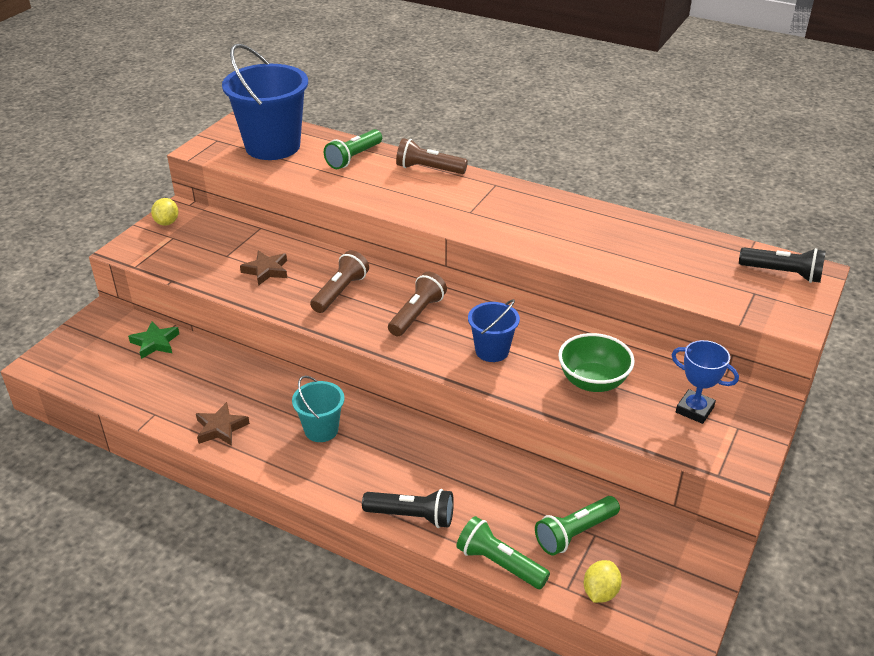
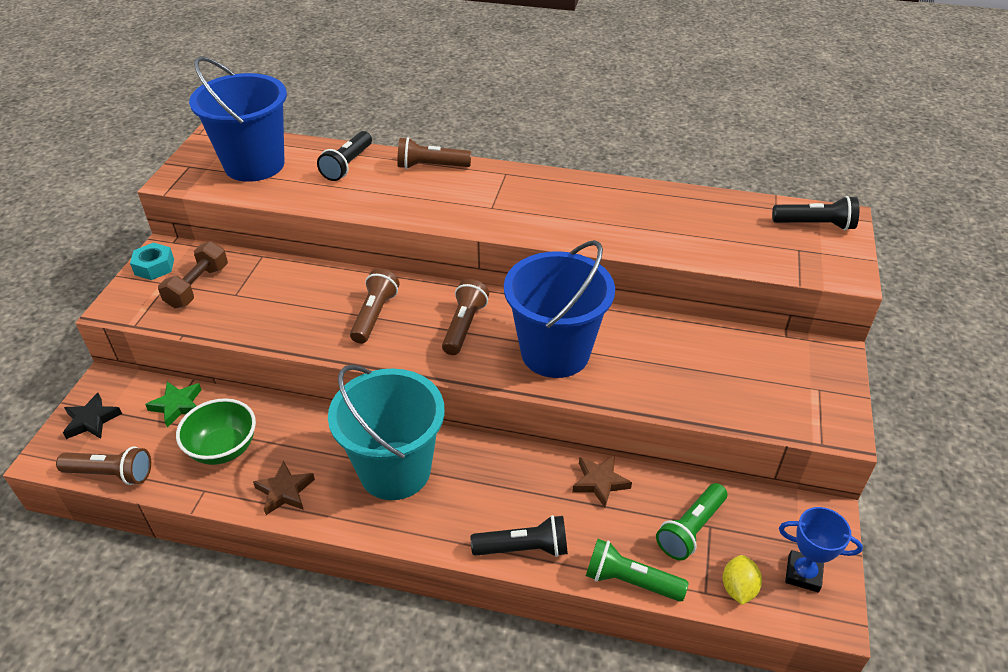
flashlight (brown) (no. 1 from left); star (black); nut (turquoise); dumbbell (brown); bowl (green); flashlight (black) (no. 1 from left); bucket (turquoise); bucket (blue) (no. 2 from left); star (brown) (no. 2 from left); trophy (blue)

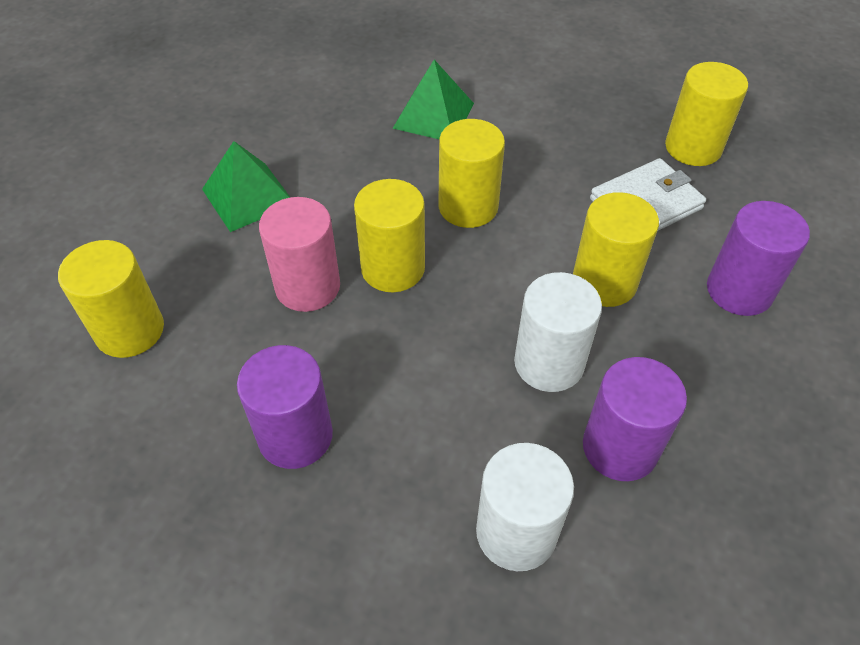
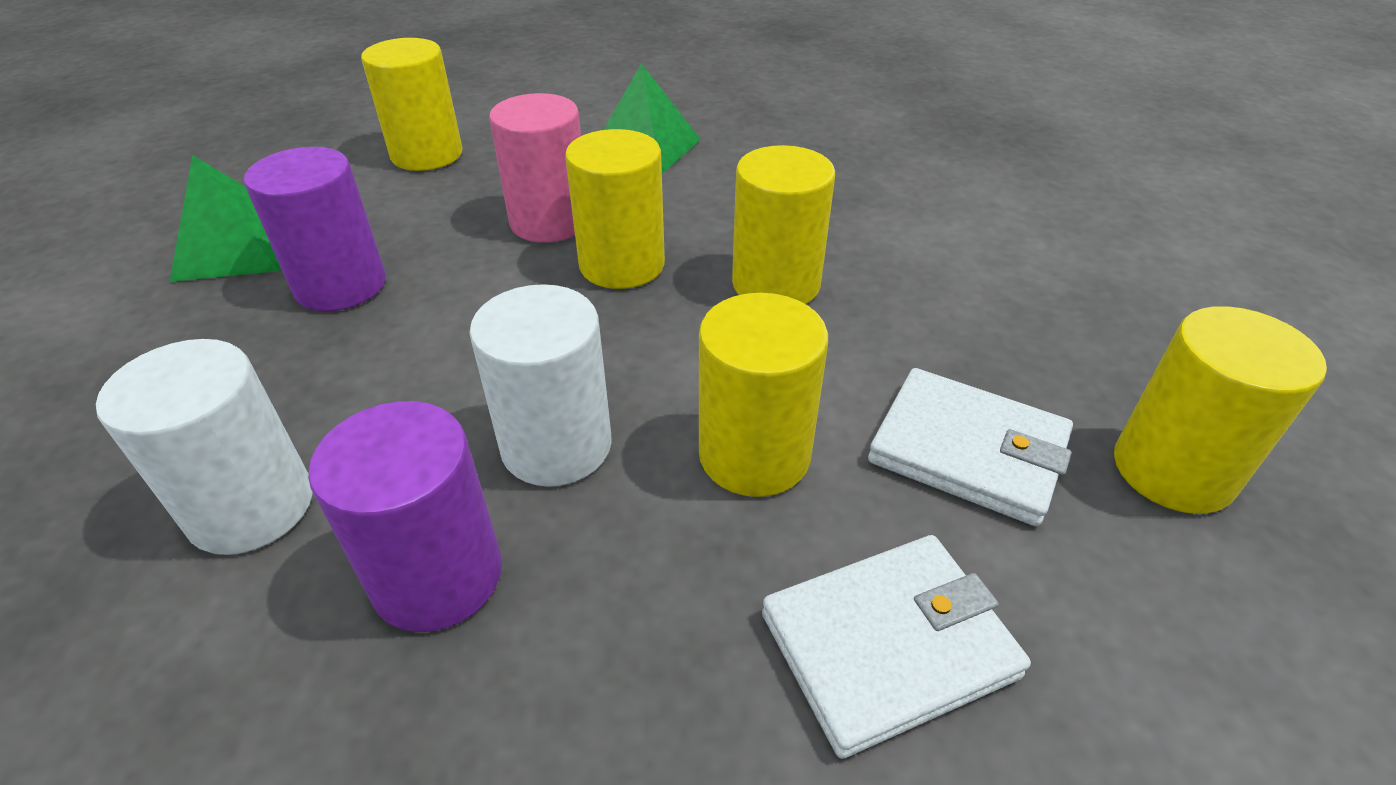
pyramid (green) (no. 1 from left); wallet (white) (no. 1 from left)

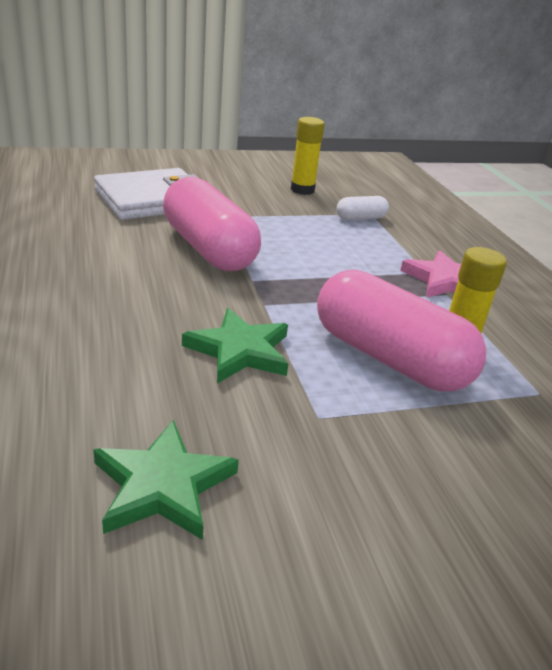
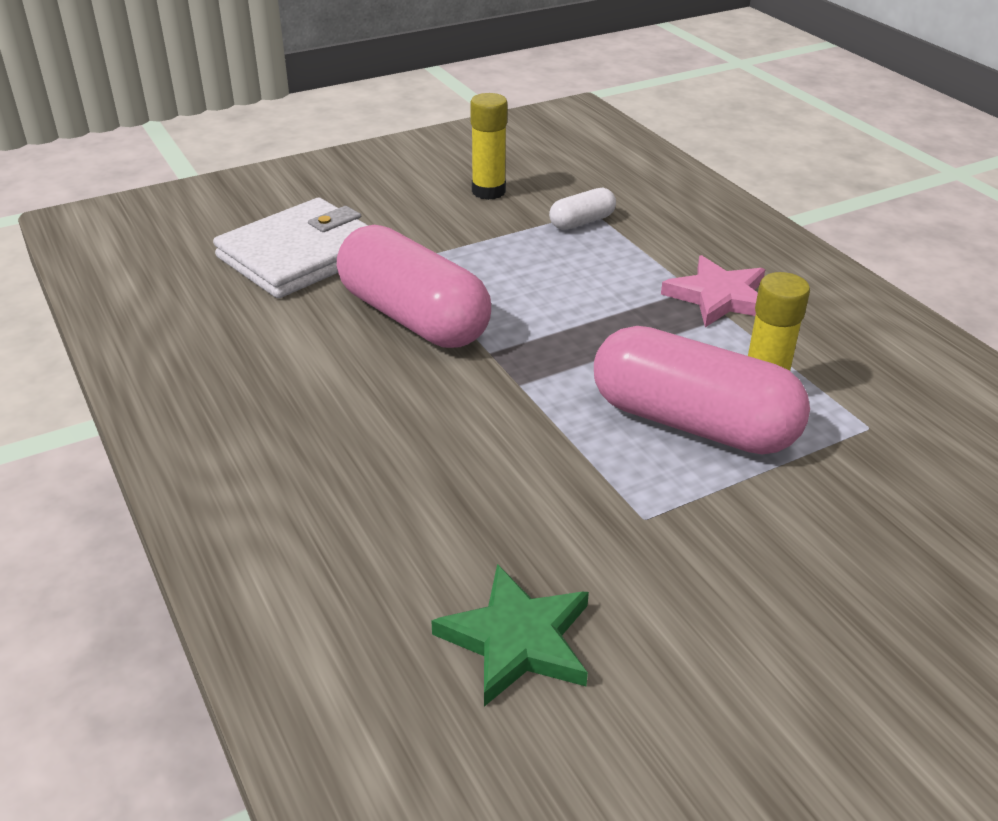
star (green) (no. 2 from left in the first image)

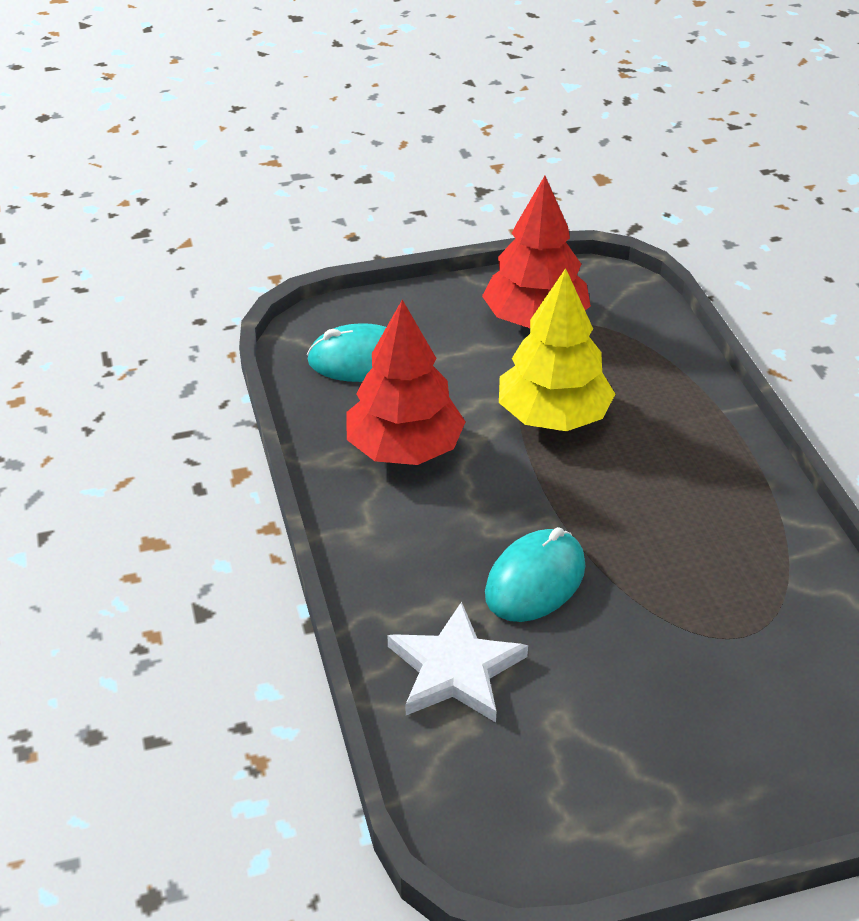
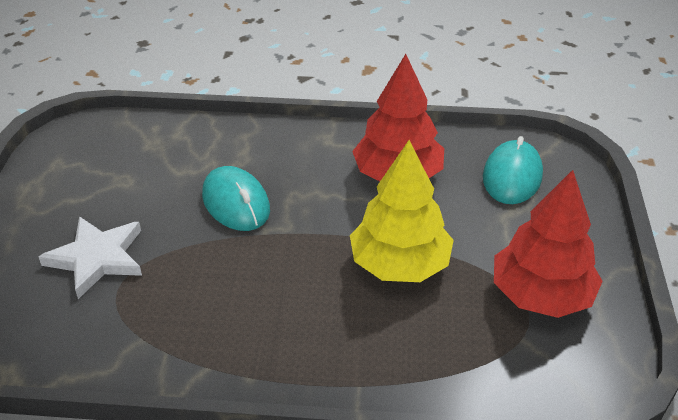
star (white)

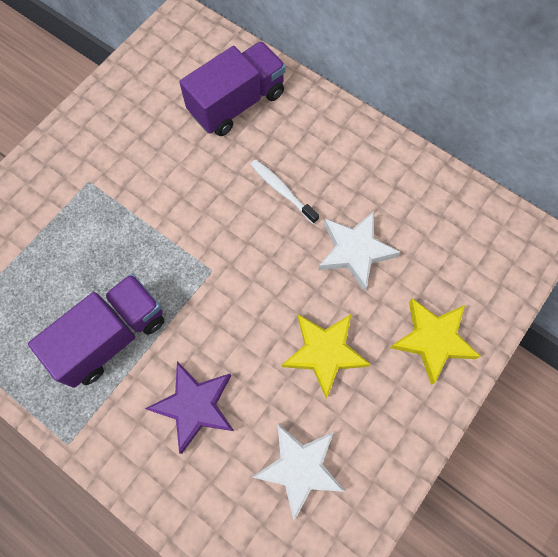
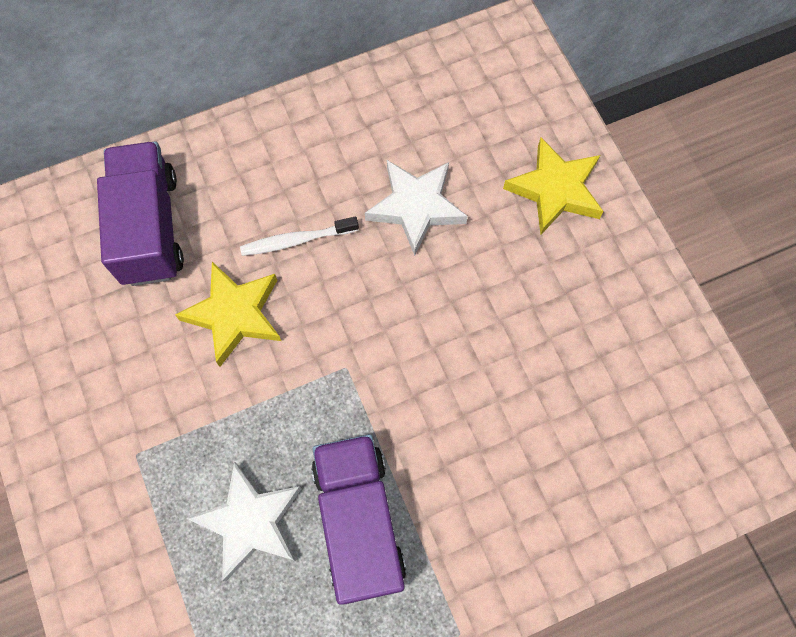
star (yellow) (no. 1 from left); star (white) (no. 1 from left); star (purple)

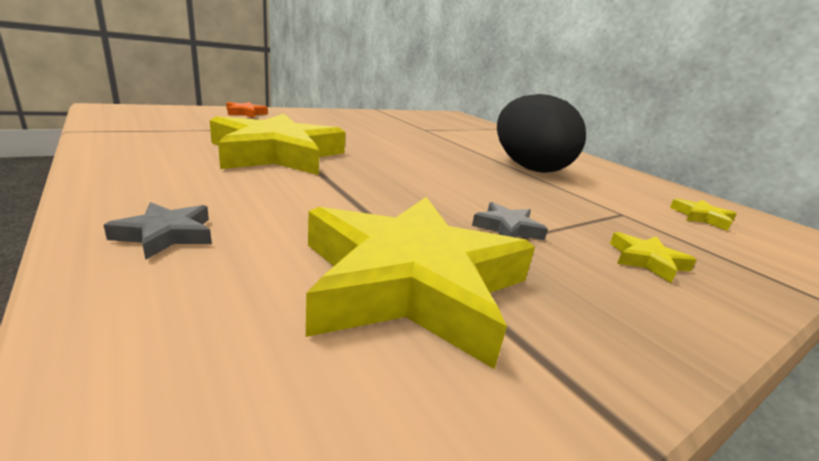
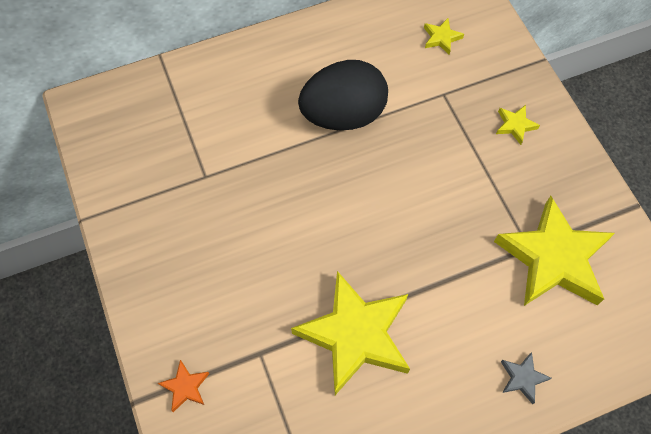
star (grey) (no. 2 from left in the first image)

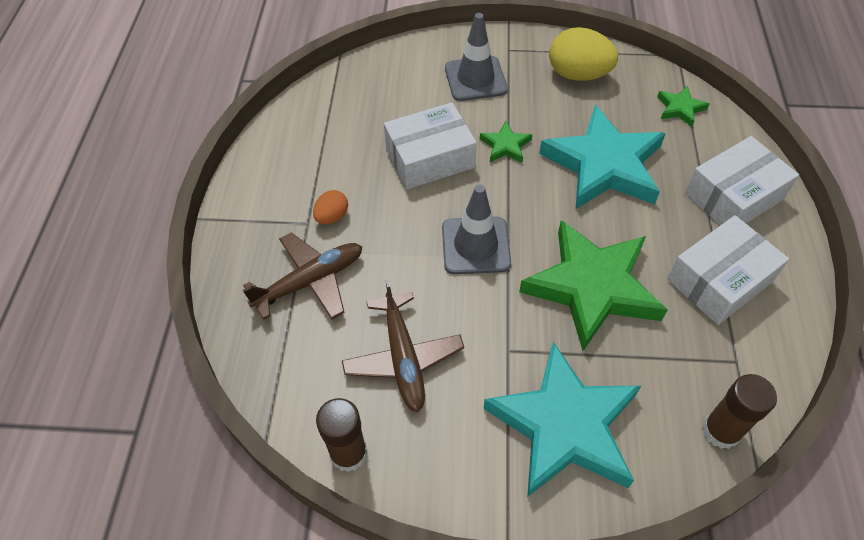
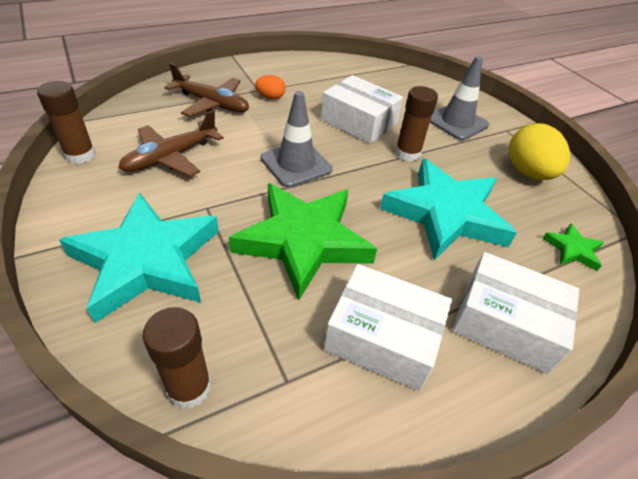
glue stick (brown) (no. 3 from left)

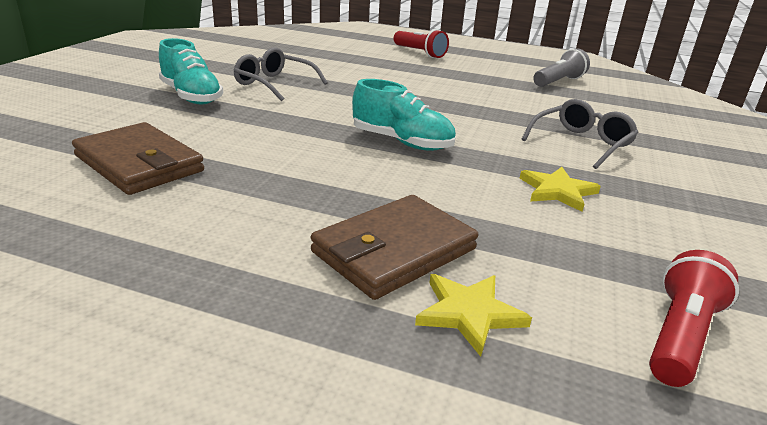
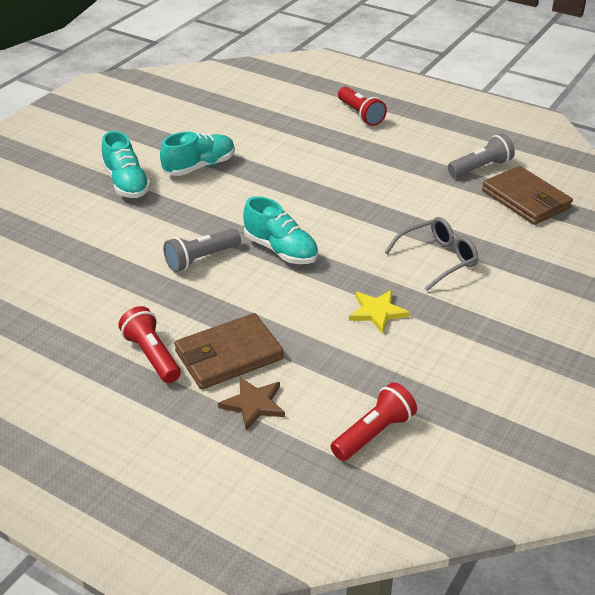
flashlight (red) (no. 1 from left); shoe (turquoise) (no. 2 from left); flashlight (grey) (no. 1 from left); star (brown); wallet (brown) (no. 2 from left)

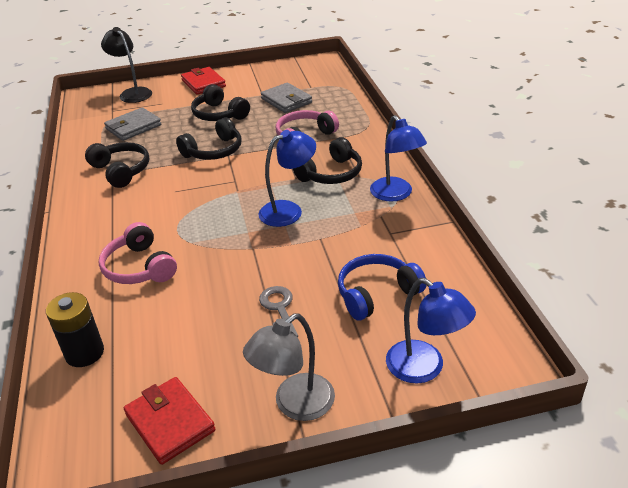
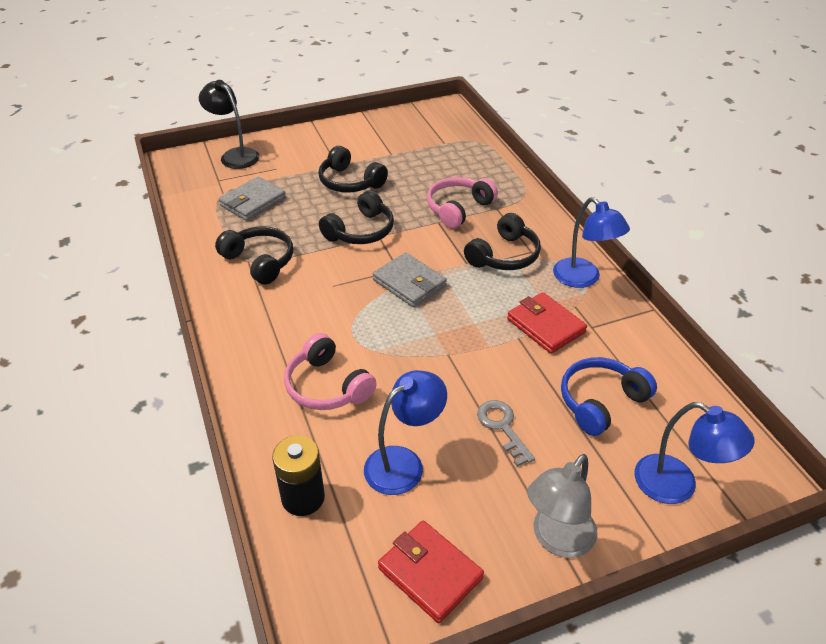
lamp (blue) (no. 1 from left); wallet (grey) (no. 2 from left); wallet (red) (no. 2 from left)

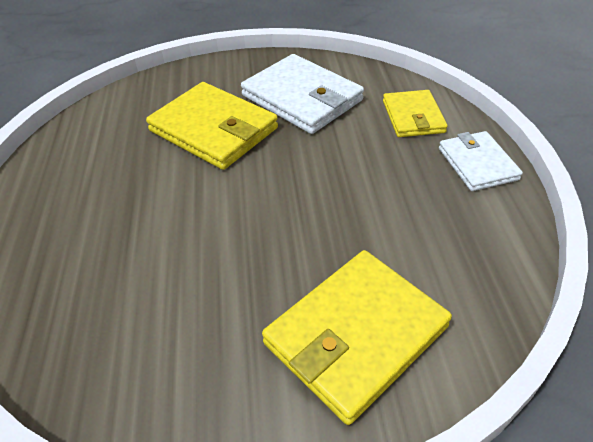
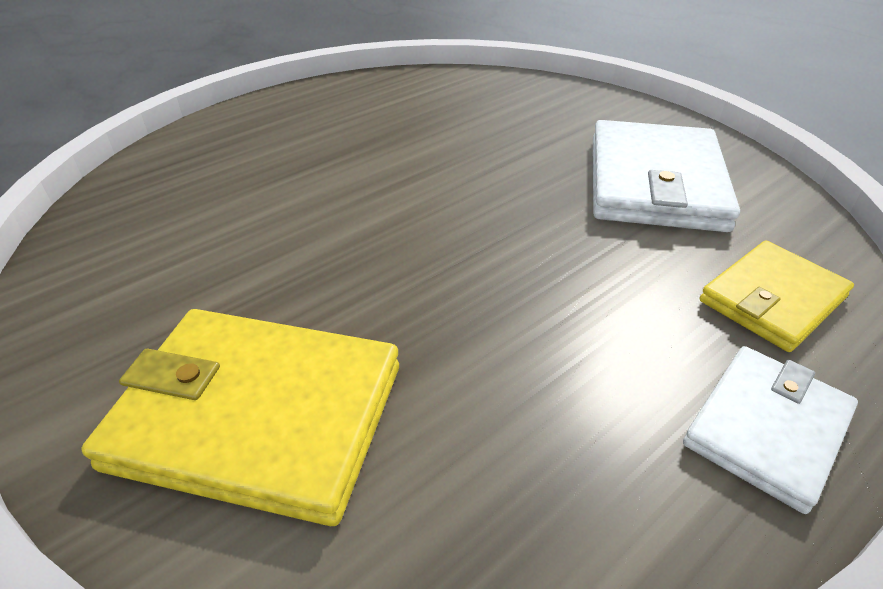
wallet (yellow) (no. 1 from left in the first image)

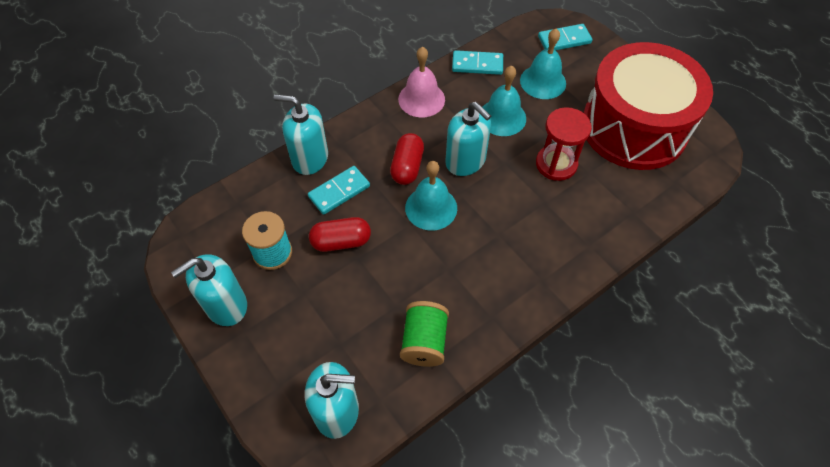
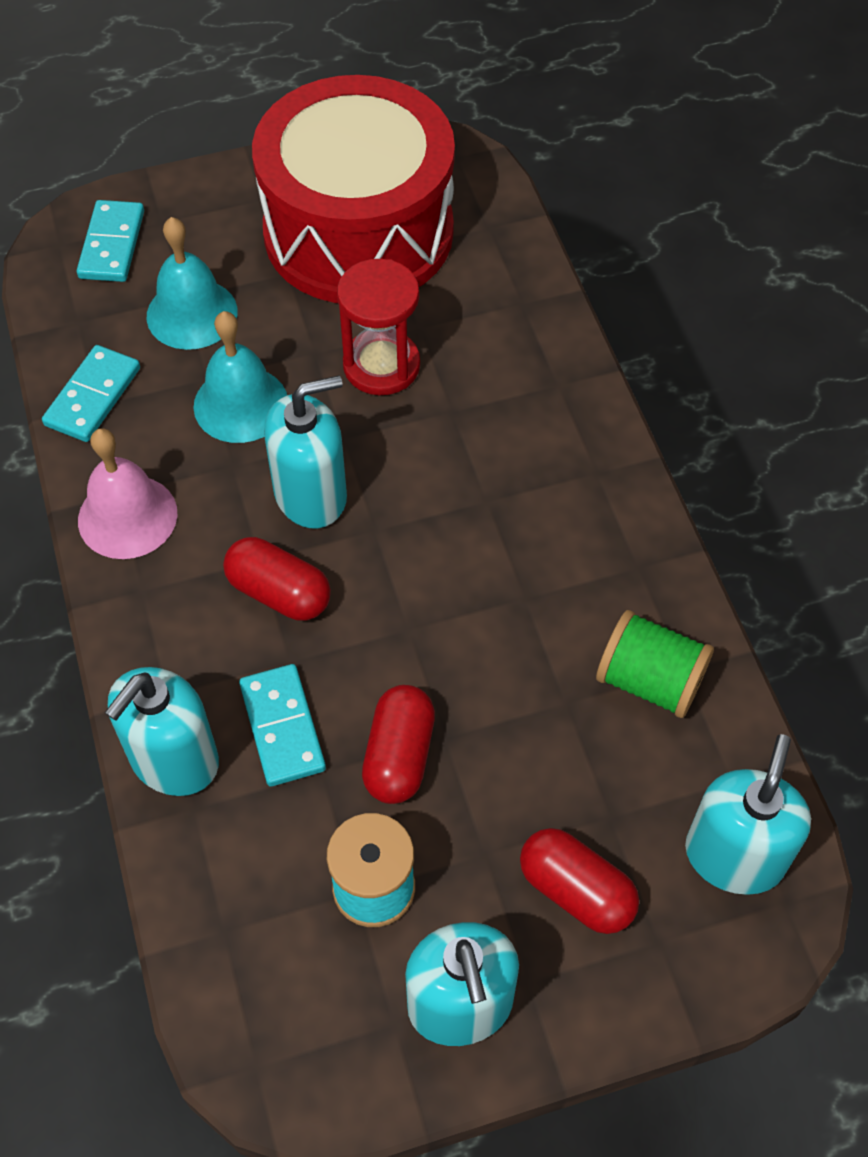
capsule (red) (no. 3 from left); bell (turquoise) (no. 1 from left in the first image)

